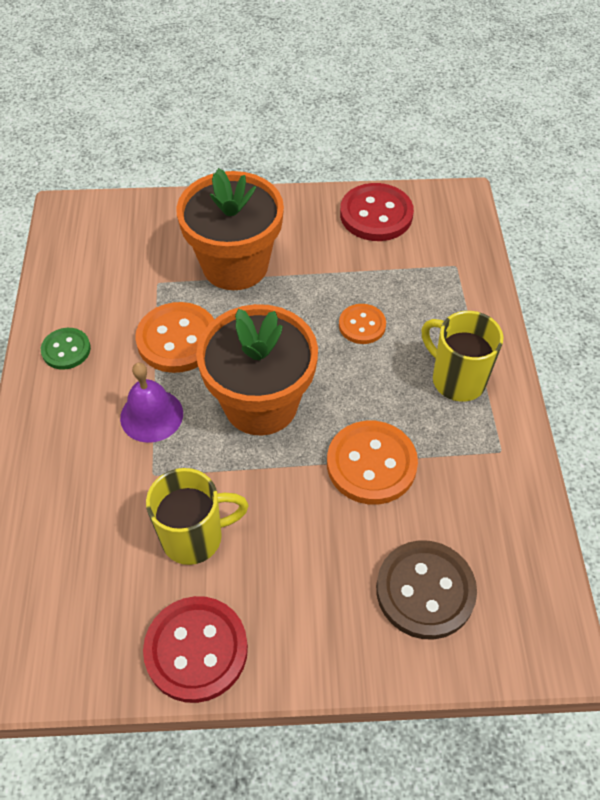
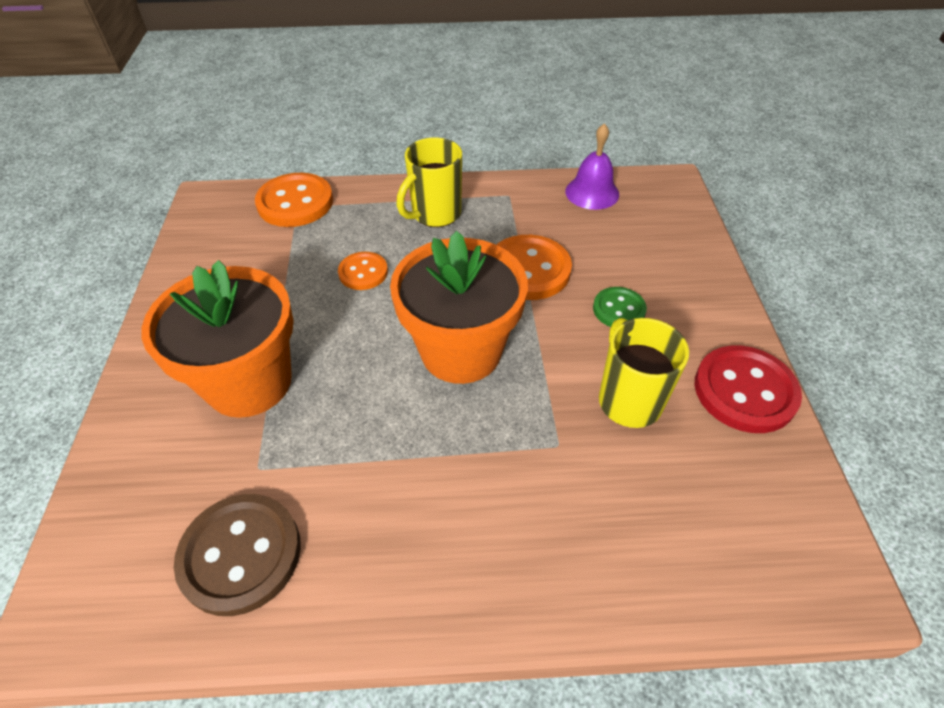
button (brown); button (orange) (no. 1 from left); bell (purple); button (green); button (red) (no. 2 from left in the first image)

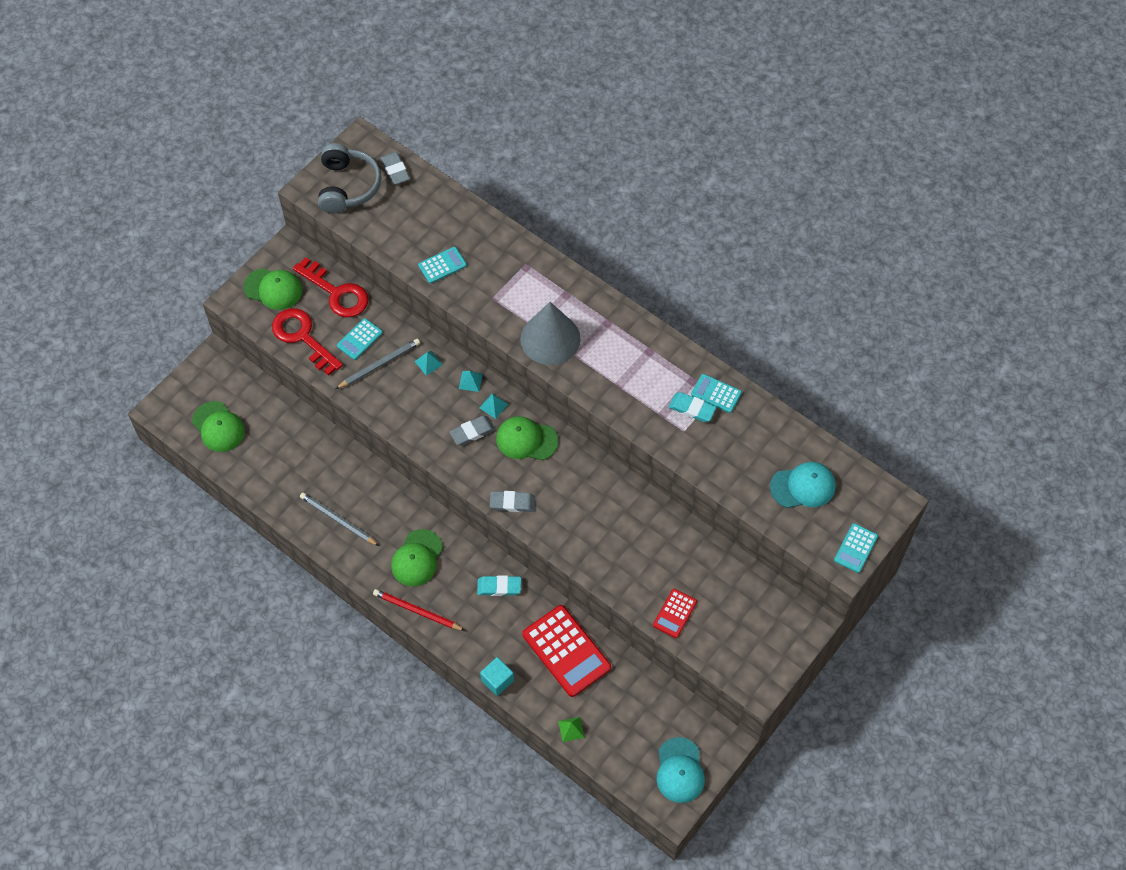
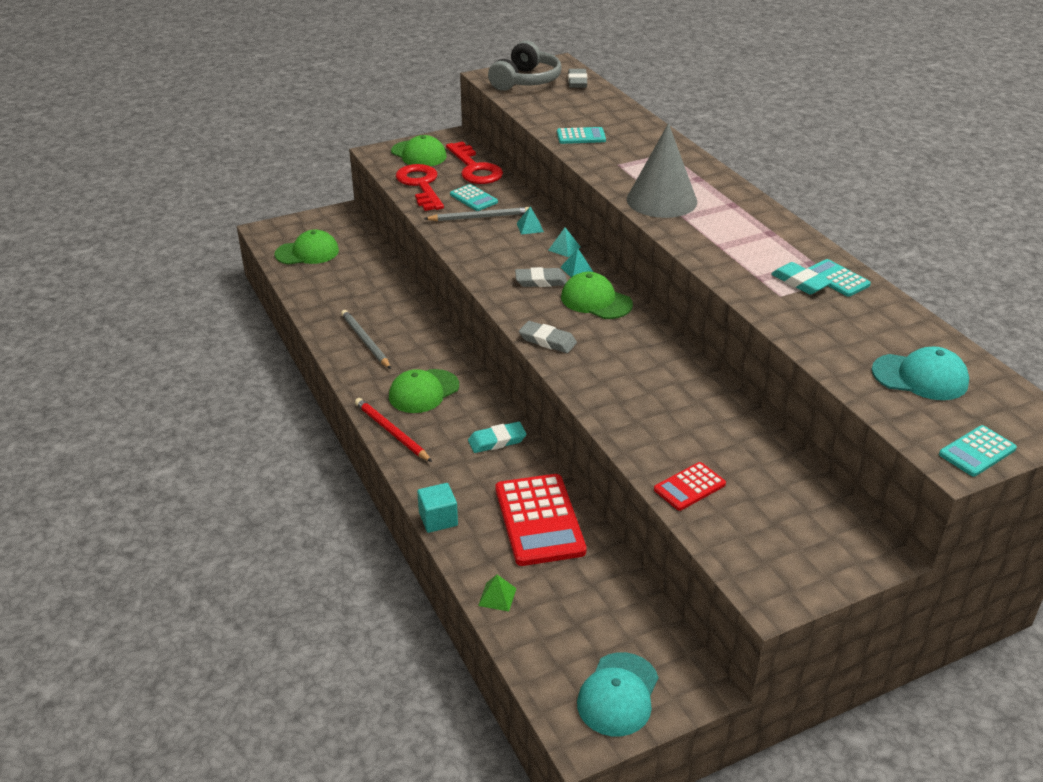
cap (green) (no. 1 from left); calculator (turquoise) (no. 1 from left); eraser (turquoise) (no. 1 from left)

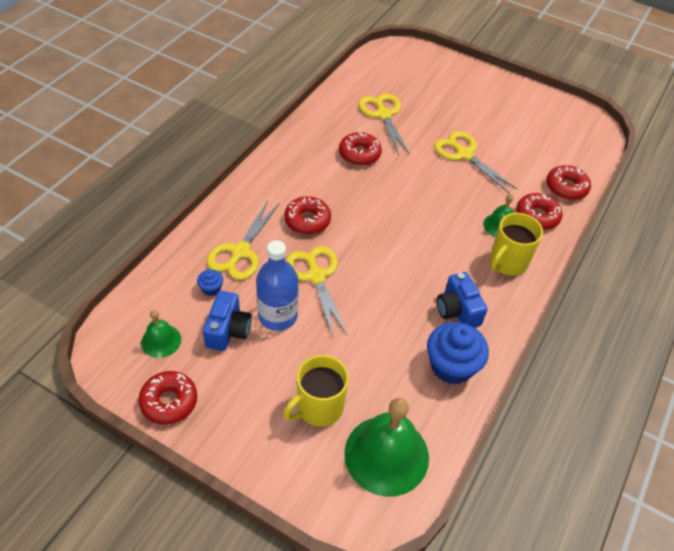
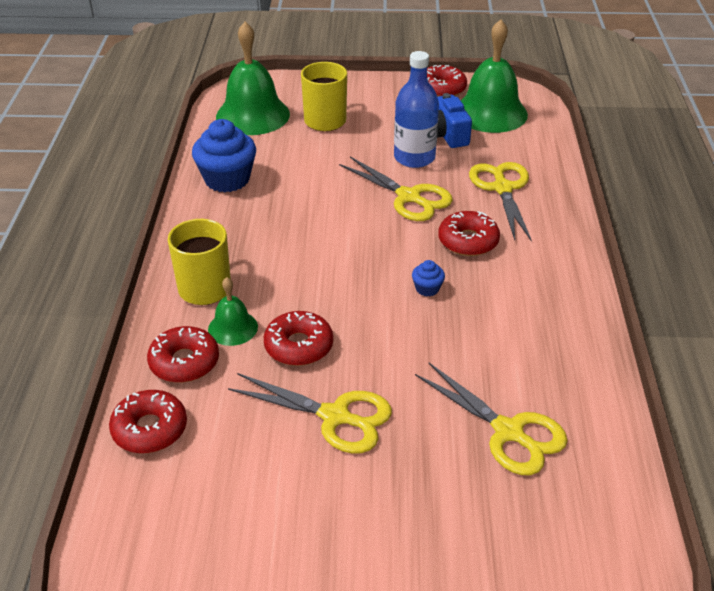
donut (red) (no. 3 from left); cupcake (blue) (no. 2 from left); bell (green) (no. 3 from left); camera (blue) (no. 2 from left in the first image)

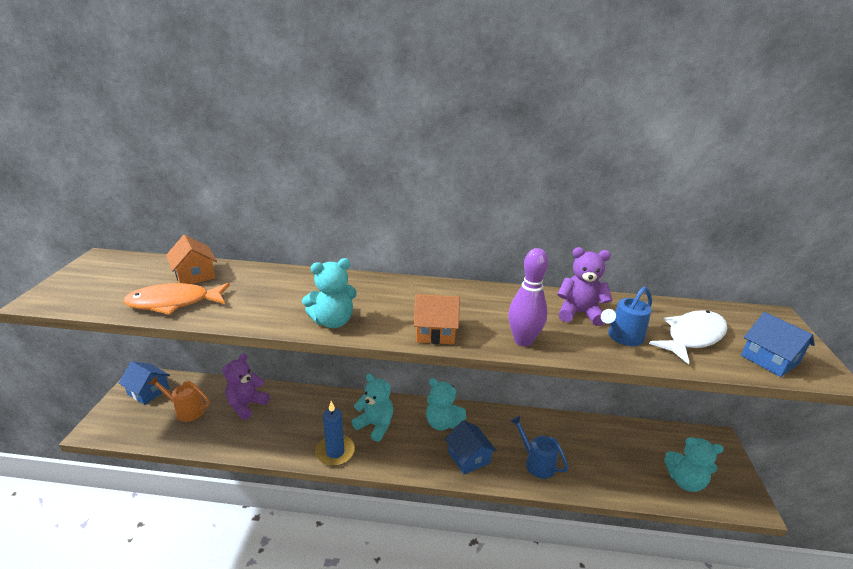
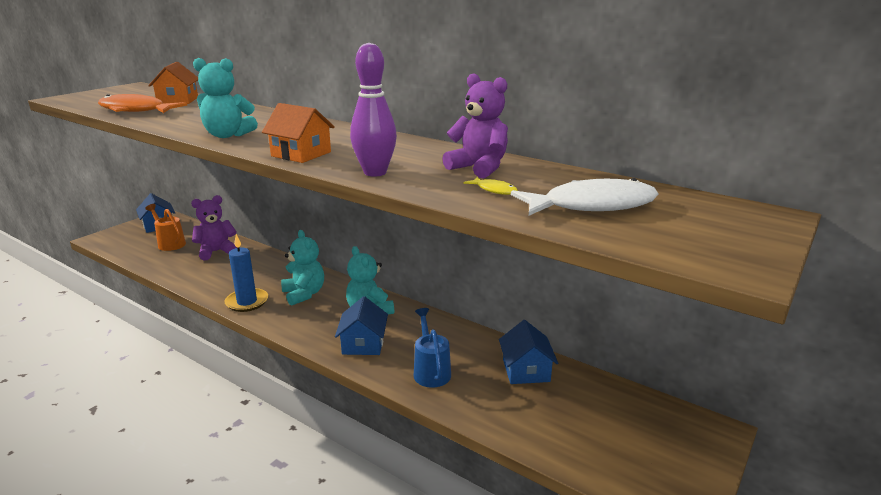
fish (yellow); house (blue) (no. 3 from left); teddy bear (turquoise) (no. 4 from left in the first image)

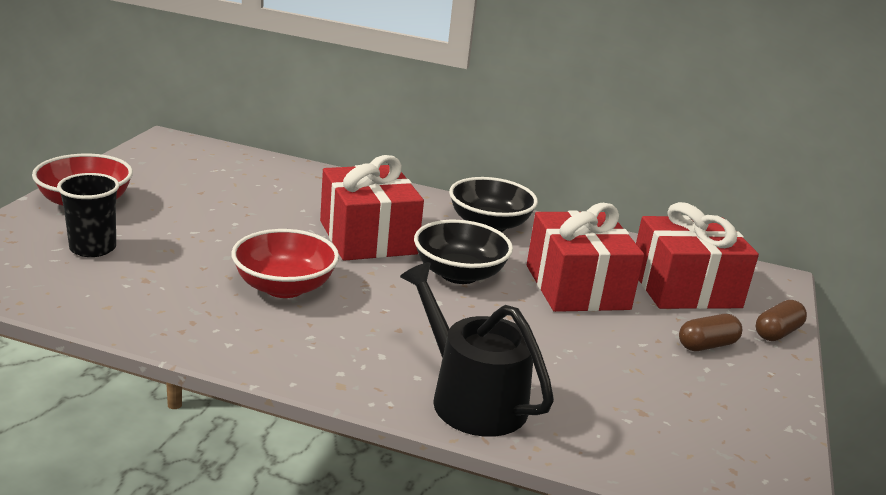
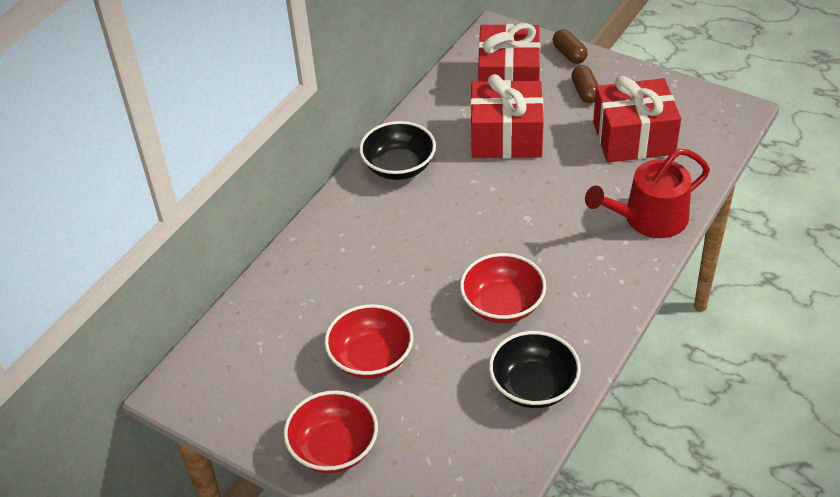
bowl (red) (no. 2 from left); bowl (black) (no. 2 from left); watering can (red); gift (red) (no. 3 from left); cup (black)

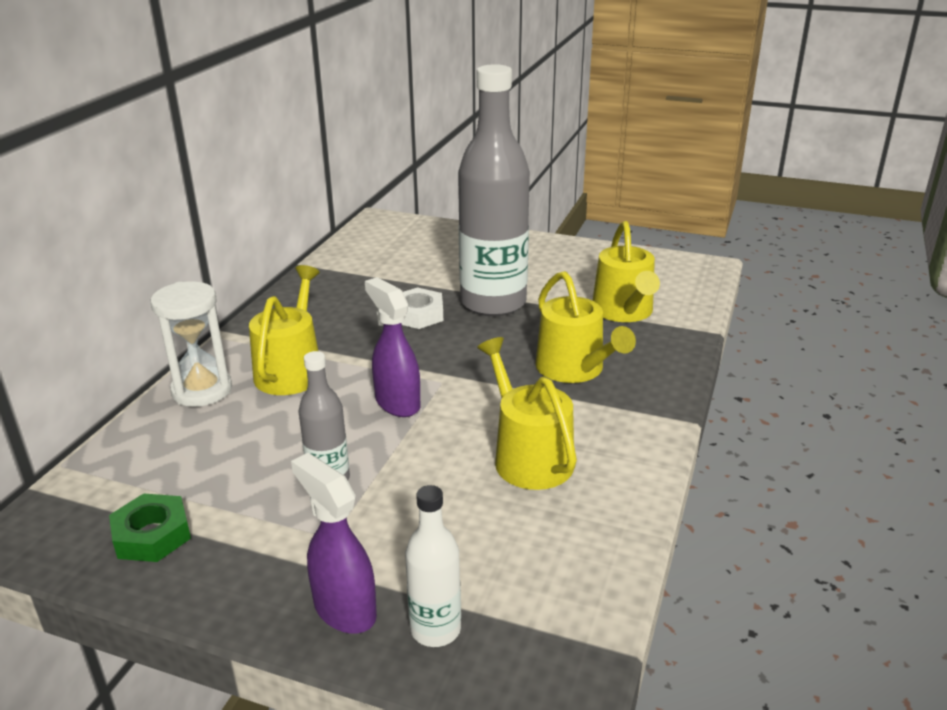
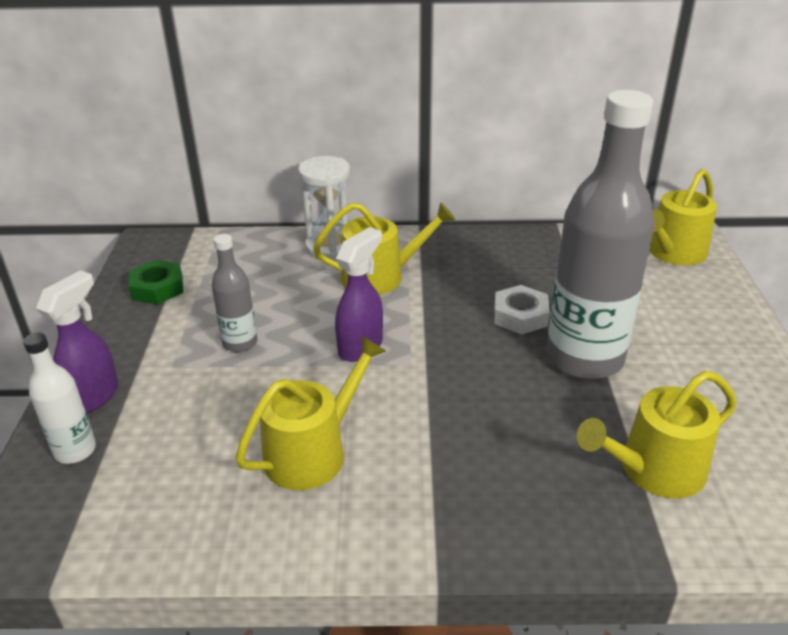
watering can (yellow) (no. 4 from left)

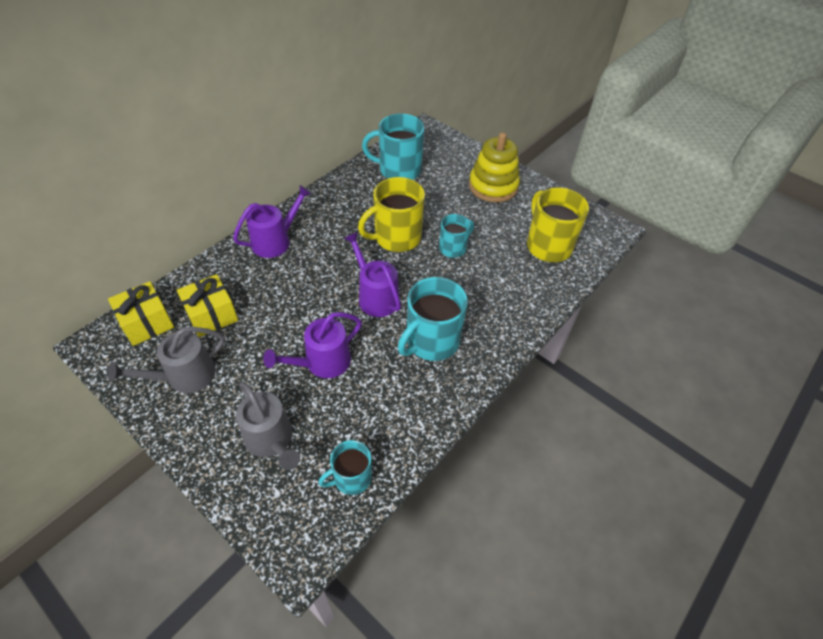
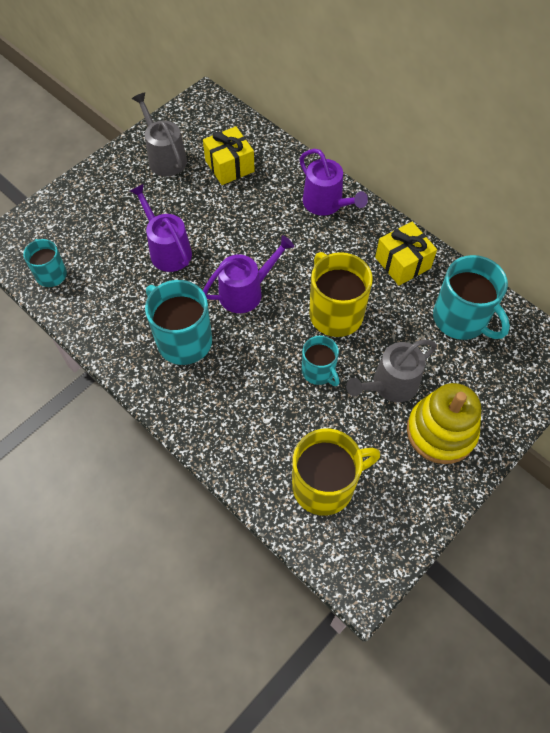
watering can (grey) (no. 2 from left); gift (yellow) (no. 2 from left); mug (turquoise) (no. 4 from left)

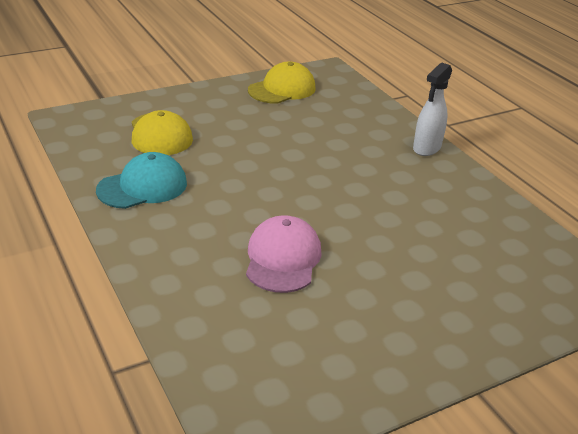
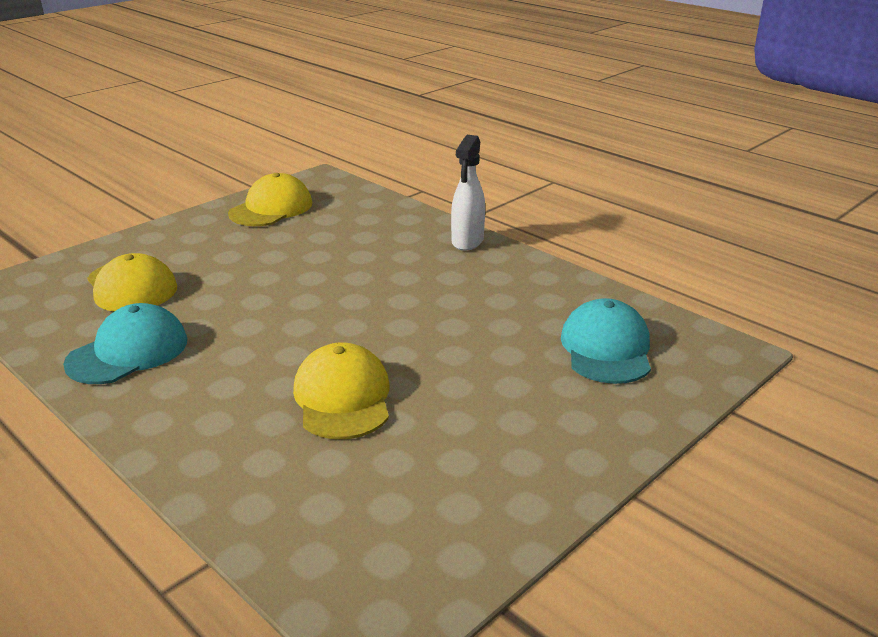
cap (yellow) (no. 3 from left); cap (turquoise) (no. 2 from left)

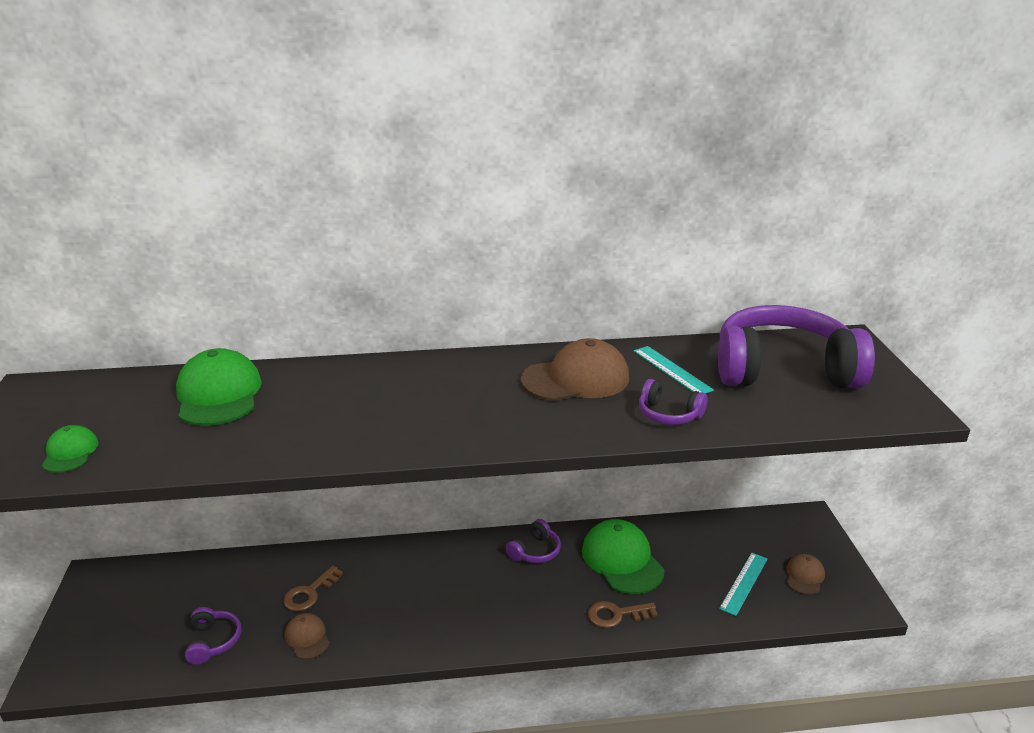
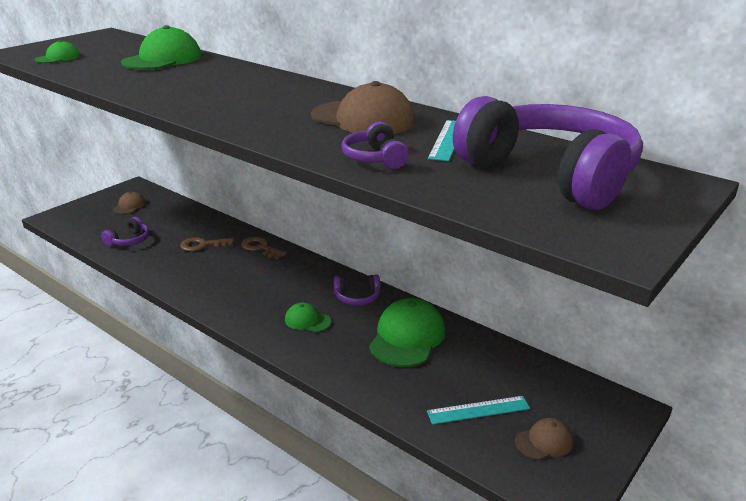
cap (brown) (no. 1 from left); key (brown) (no. 2 from left); cap (green) (no. 3 from left)

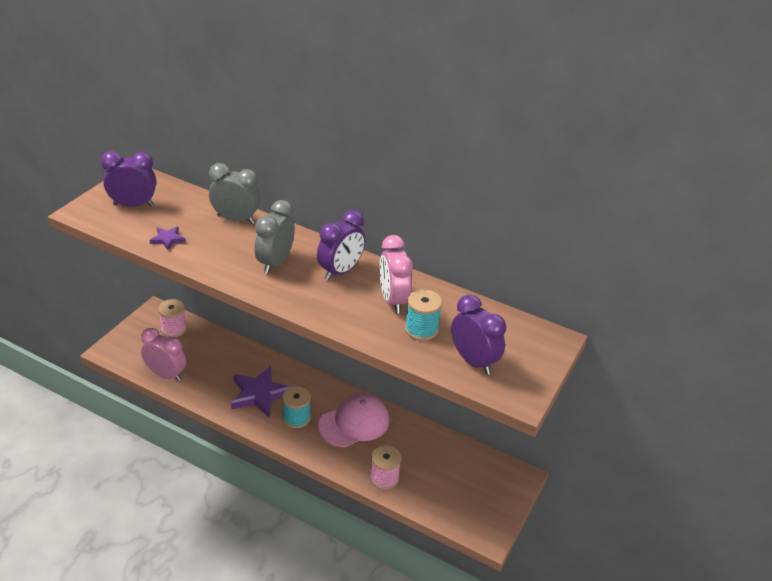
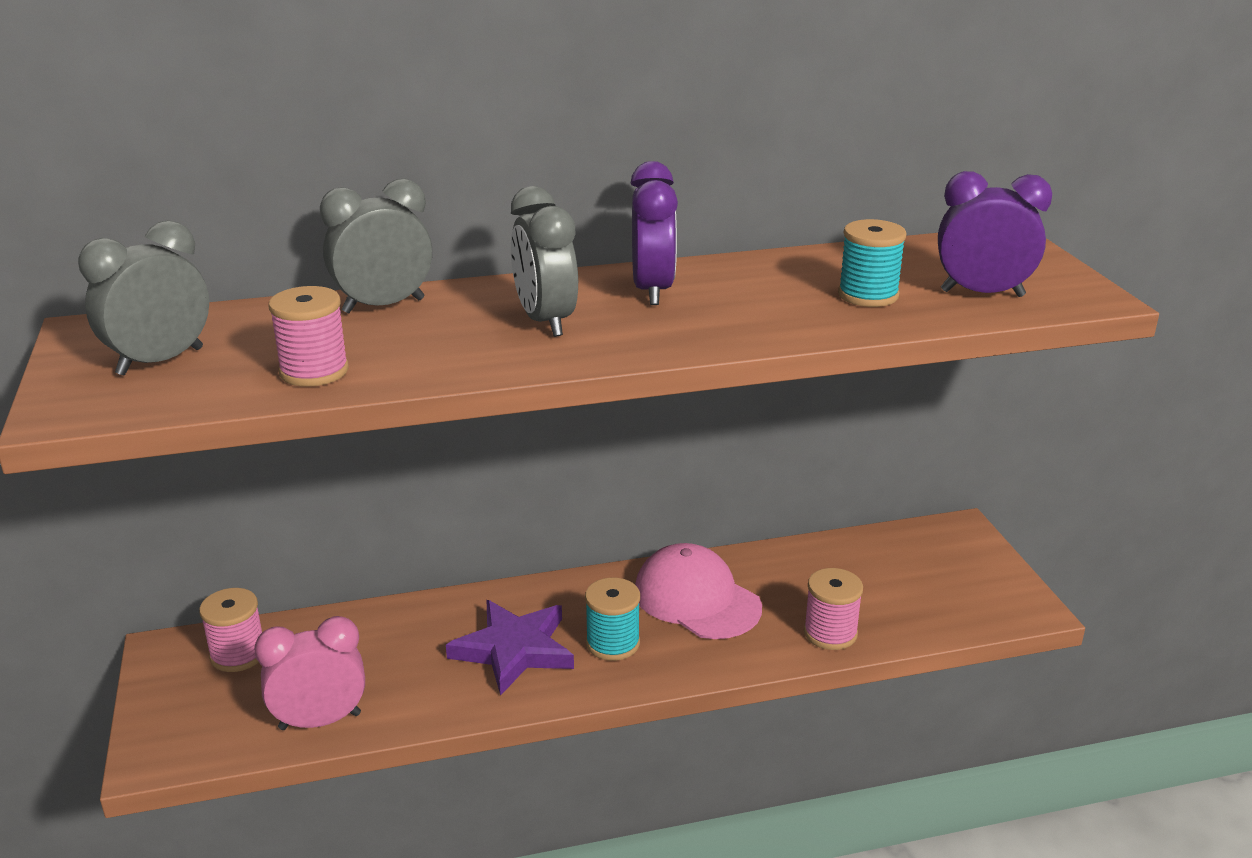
clock (grey) (no. 1 from left); spool (pink) (no. 2 from left); cap (pink); clock (pink) (no. 2 from left in the first image)

